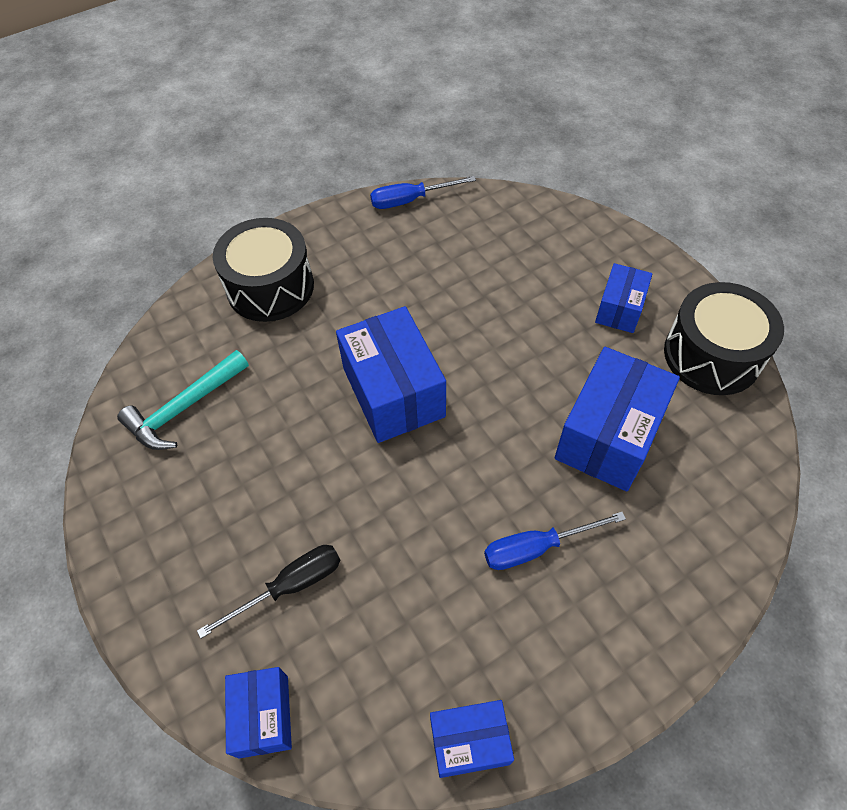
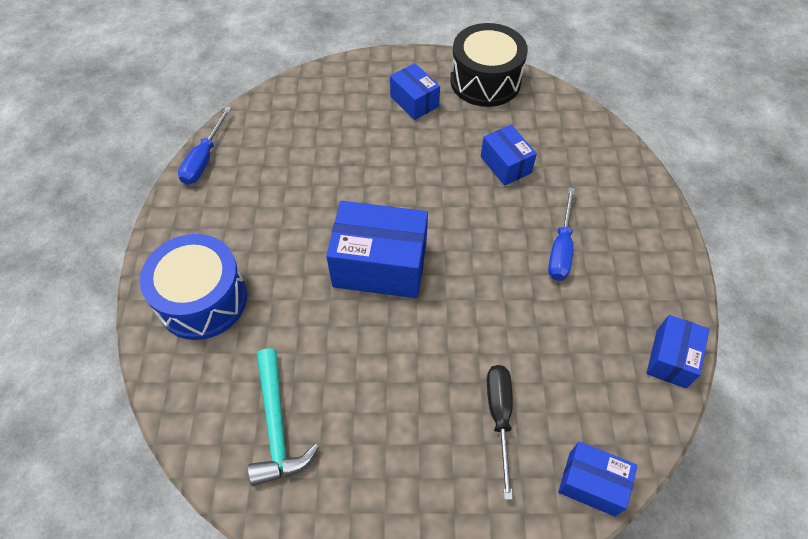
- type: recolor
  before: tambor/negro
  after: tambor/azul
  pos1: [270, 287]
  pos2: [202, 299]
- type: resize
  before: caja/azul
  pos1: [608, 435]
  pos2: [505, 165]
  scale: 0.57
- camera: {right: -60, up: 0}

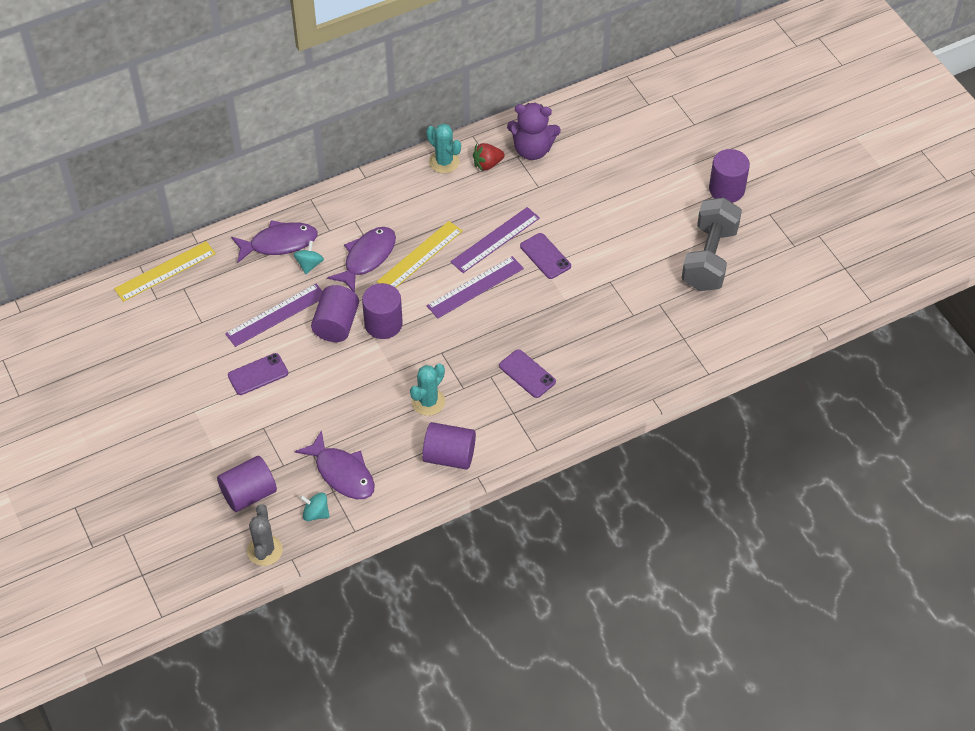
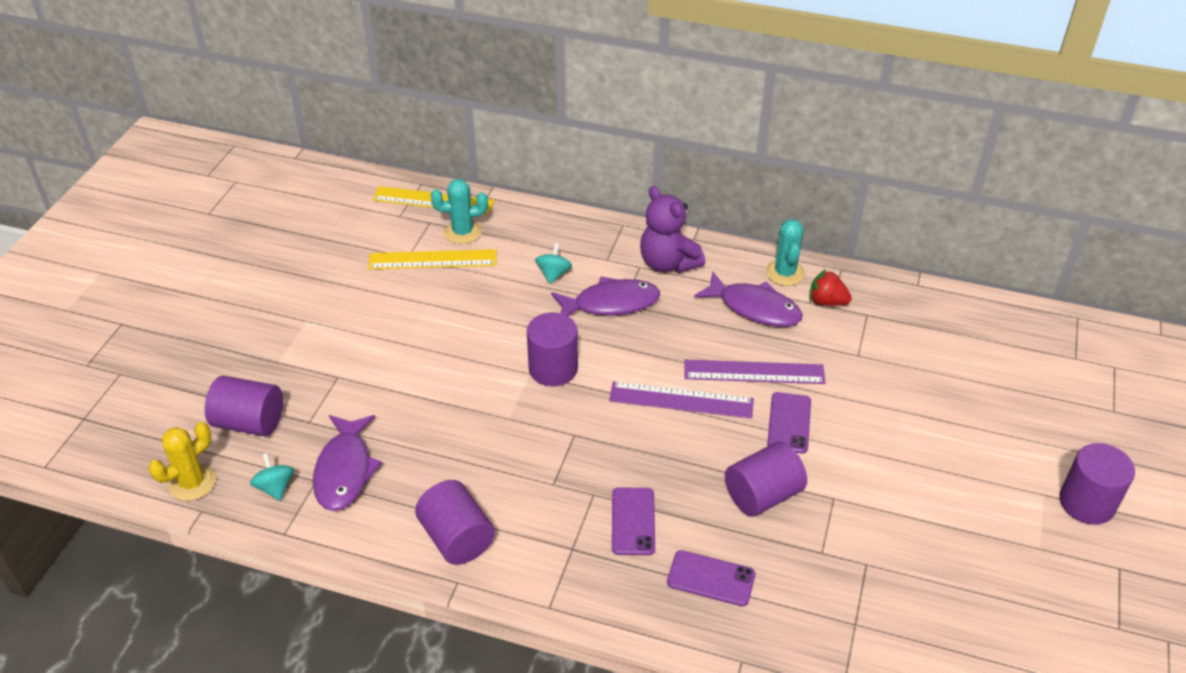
- type: delete
  before: regla/morado
  pos1: [276, 315]
- type: delete
  before: mancuerna/gris
  pos1: [709, 258]
- type: move
  before: móvil/morado
  pos1: [258, 374]
  pos2: [711, 578]
- type: move
  before: pez/morado
  pos1: [279, 243]
  pos2: [754, 308]
- type: move
  before: cilindro/morado
  pos1: [336, 324]
  pos2: [762, 495]
- type: move
  before: regla/amarillo
  pos1: [419, 256]
  pos2: [432, 259]
- type: move
  before: cactus/turquesa
  pos1: [428, 402]
  pos2: [462, 232]
- type: move
  before: osito/morado
  pos1: [532, 150]
  pos2: [668, 263]
- type: recolor
  before: cactus/gris
  after: cactus/amarillo
  pos1: [264, 550]
  pos2: [192, 483]
- type: rotate
  before: peonza/turquesa
  pos1: [309, 264]
  pos2: [553, 274]
  turn: -45
- camera: {right: 45, up: -10}

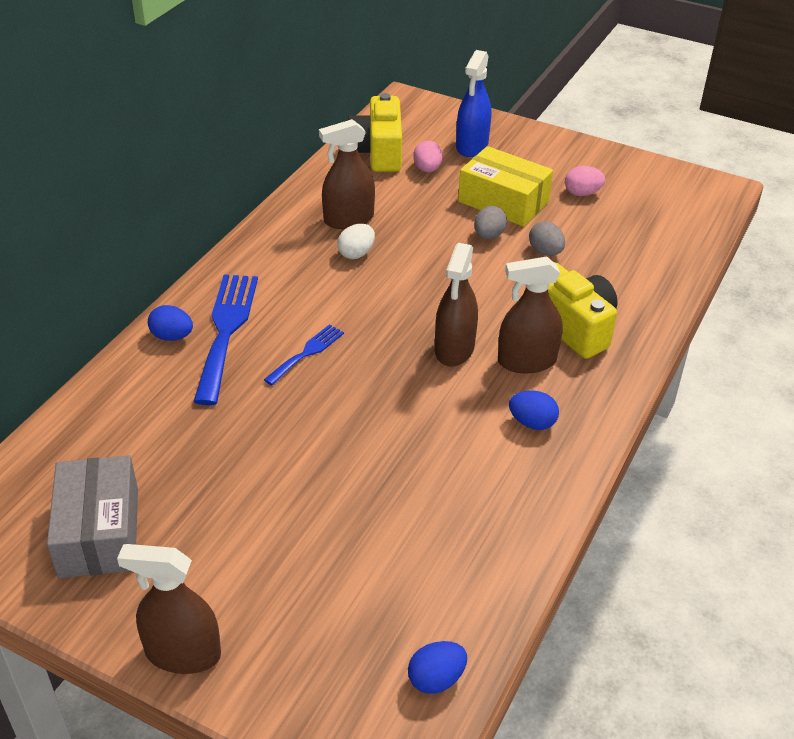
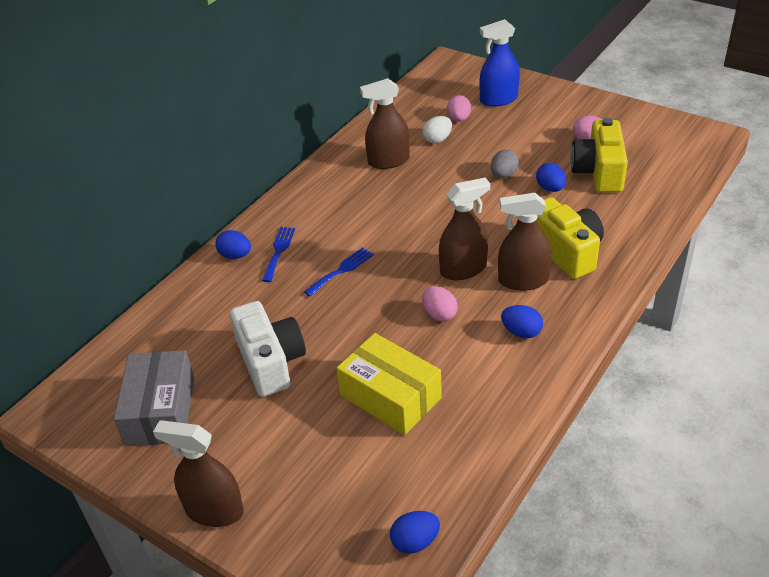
- type: insert
  after: cámara/blanco
  pos2: [270, 362]
- type: insert
  after: huevo/rosa
  pos2: [439, 314]
- type: move
  before: huevo/blanco
  pos1: [356, 254]
  pos2: [437, 139]
- type: move
  before: cámara/amarillo
  pos1: [378, 152]
  pos2: [599, 172]
- type: move
  before: caja/amarillo
  pos1: [503, 201]
  pos2: [390, 396]
- type: recolor
  before: huevo/gris
  after: huevo/azul
  pos1: [545, 252]
  pos2: [550, 188]
- type: rotate
  before: pulverizador/marrón
  pos1: [454, 349]
  pos2: [463, 269]
  turn: -135
- type: rotate
  before: pulverizador/azul
  pos1: [472, 146]
  pos2: [498, 99]
  turn: 45
- type: resize
  before: tenedor/azul
  pos1: [226, 330]
  pos2: [279, 251]
  scale: 0.53
- camera: {right: 10, up: 0}

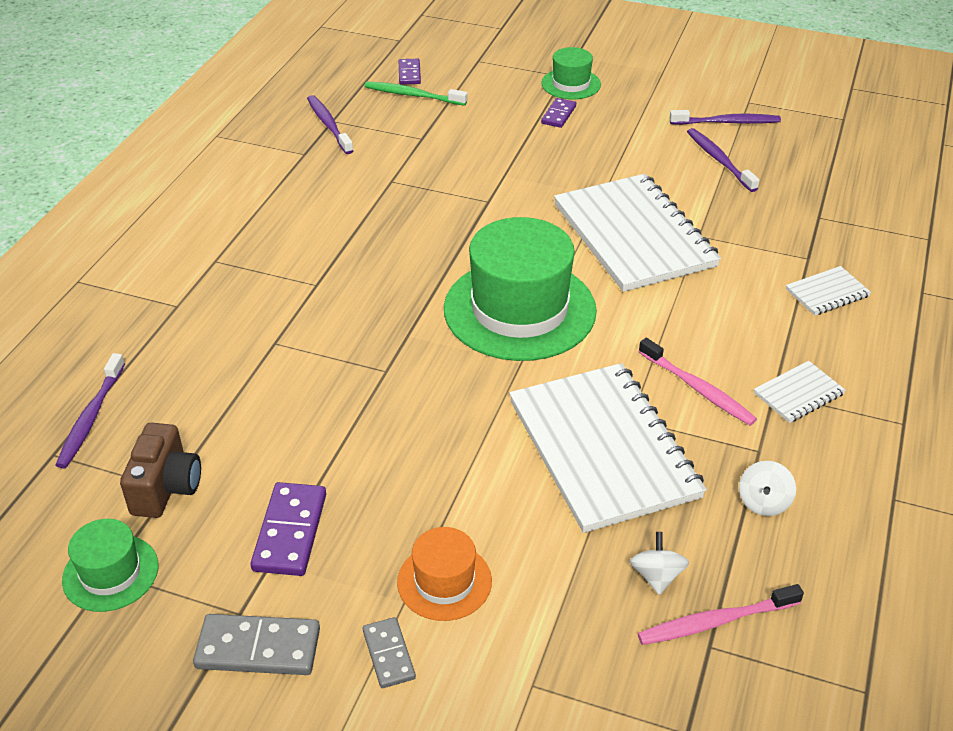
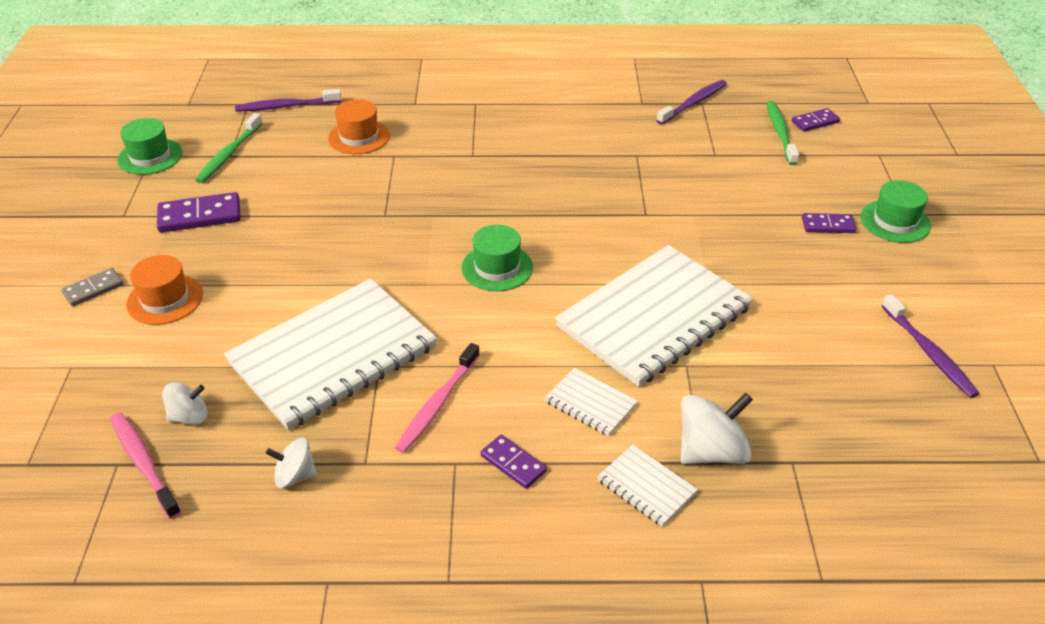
- type: delete
  before: ficha de dominó/gris
  pos1: [258, 648]
- type: delete
  before: cepillo de dientes/morado
  pos1: [719, 160]
- type: insert
  after: sombrero/naranja
  pos2: [359, 137]
- type: insert
  after: ficha de dominó/morado
  pos2: [513, 463]
- type: insert
  after: peonza/blanco
  pos2: [711, 451]
- type: move
  before: cuaderno/blanco
  pos1: [798, 394]
  pos2: [590, 403]
- type: replace
  before: cámara/marrón
  after: cepillo de dientes/verde
  pos1: [166, 488]
  pos2: [229, 154]
- type: resize
  before: sombrero/verde
  pos1: [519, 309]
  pos2: [497, 267]
  scale: 0.49
- camera: {right: 70, up: 0}

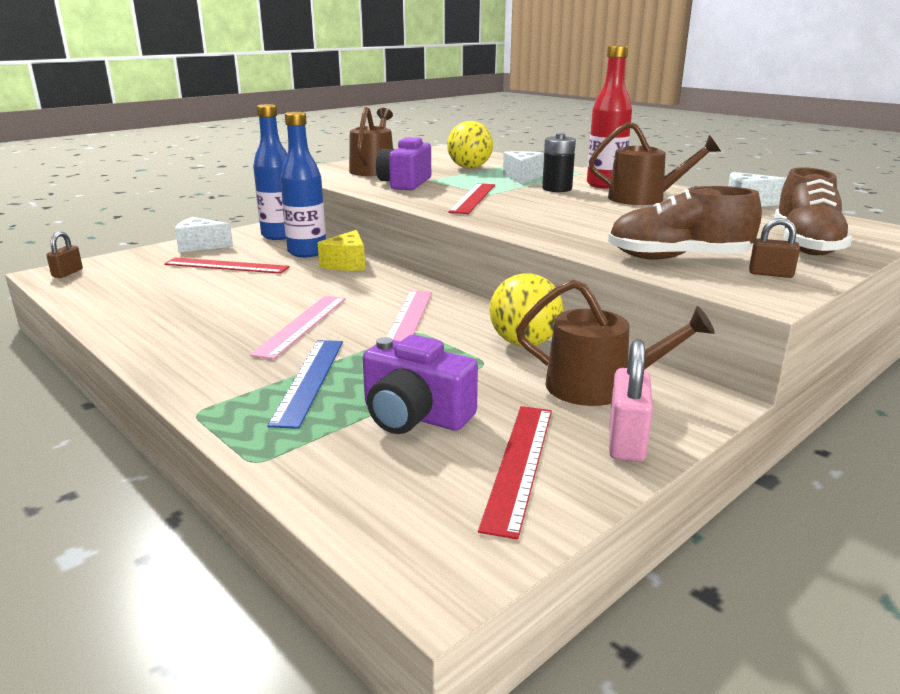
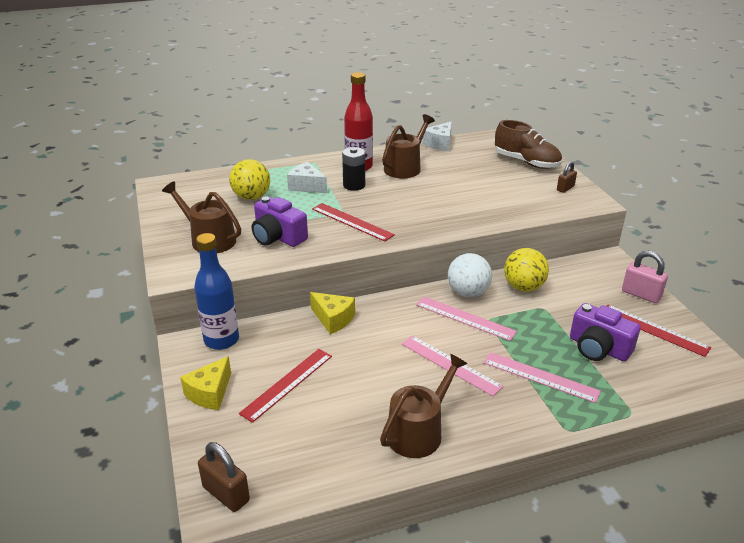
- type: delete
  before: botella/azul
  pos1: [307, 252]
- type: delete
  before: zapato/marrón
  pos1: [677, 258]
- type: insert
  after: pelota/blanco
  pos2: [468, 293]
- type: move
  before: regadera/marrón
  pos1: [598, 387]
  pos2: [419, 431]
- type: recolor
  before: queso/blanco
  after: queso/amarillo
  pos1: [200, 246]
  pos2: [210, 393]
- type: recolor
  before: regla/azul
  after: regla/rosa
  pos1: [309, 380]
  pos2: [540, 377]
- type: rotate
  before: cámara/morado
  pos1: [415, 416]
  pos2: [598, 348]
  turn: 75
- type: resize
  before: candado/marrón
  pos1: [67, 273]
  pos2: [226, 494]
  scale: 1.56
- camera: {right: -65, up: 10}

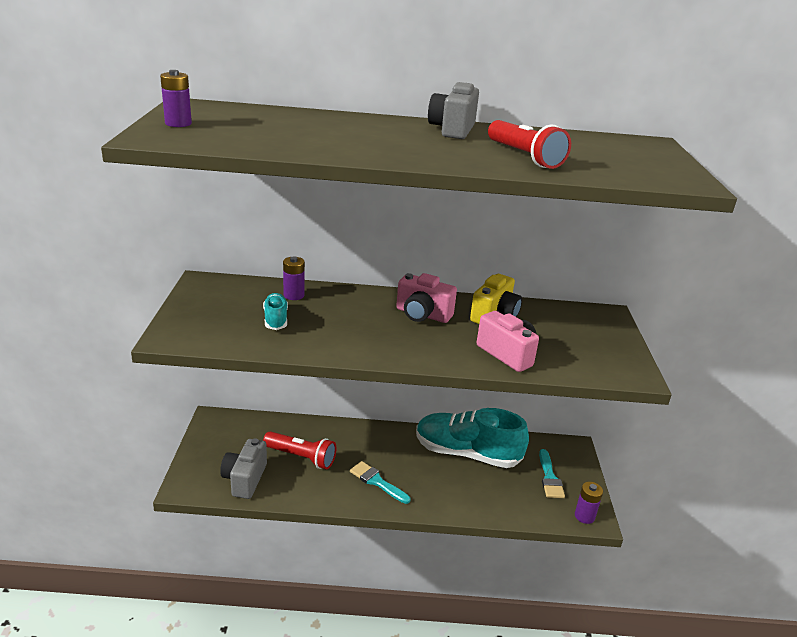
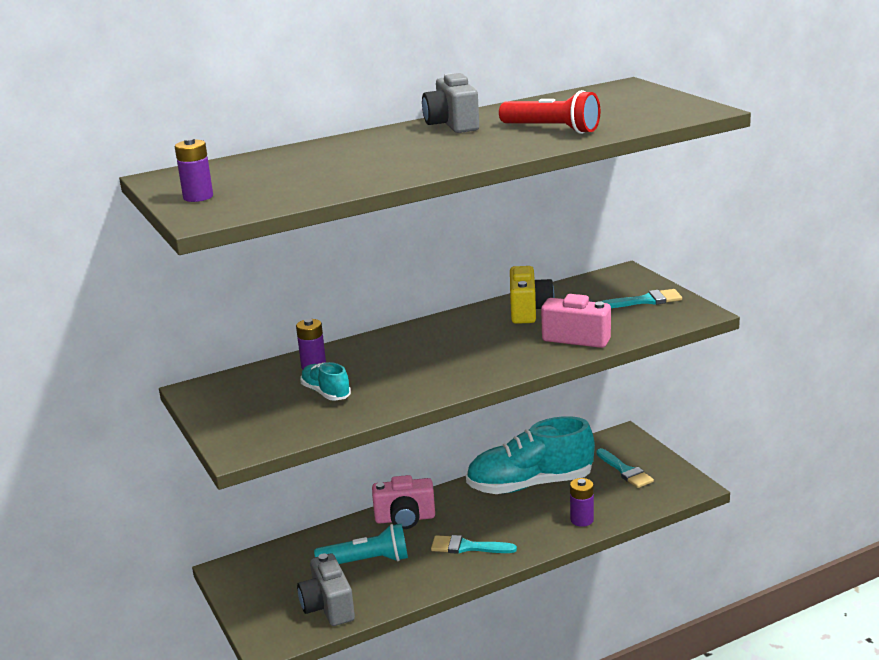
- type: insert
  after: pincel/turquesa
  pos2: [645, 301]
- type: move
  before: cámara/rosa
  pos1: [422, 315]
  pos2: [405, 519]
- type: move
  before: pila/morado
  pos1: [584, 516]
  pos2: [582, 520]
- type: recolor
  before: lámpara de mano/rojo
  after: lámpara de mano/turquesa
  pos1: [301, 457]
  pos2: [366, 561]
- camera: {right: -25, up: -5}

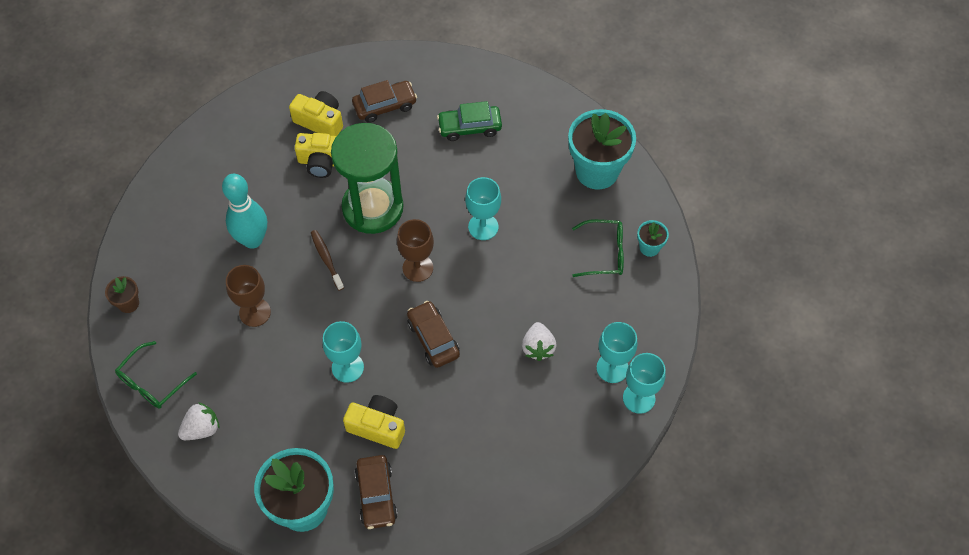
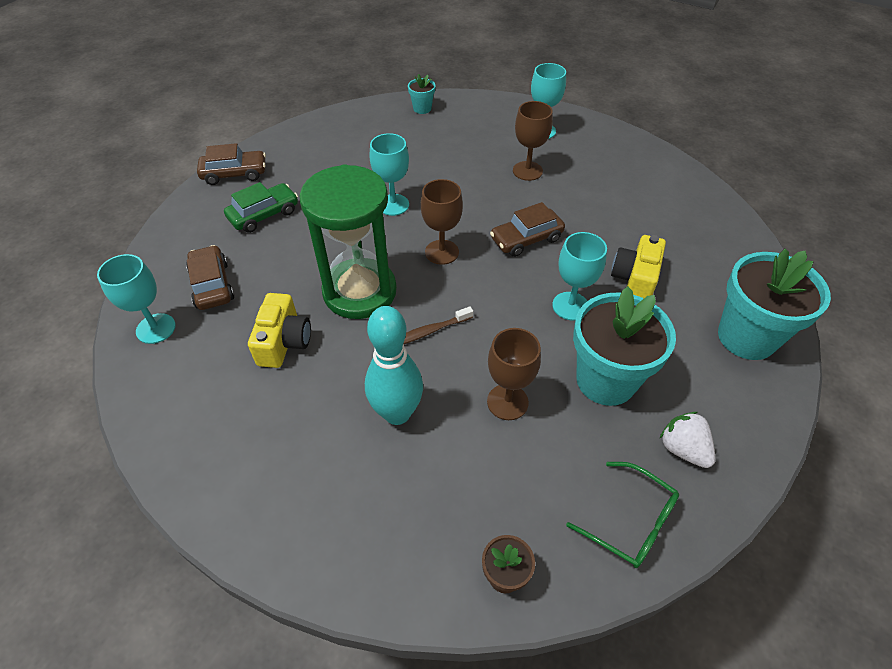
- type: delete
  before: cámara/amarillo
  pos1: [320, 121]
- type: delete
  before: gafas/verde
  pos1: [604, 253]
- type: move
  before: coche/marrón
  pos1: [376, 495]
  pos2: [235, 174]
- type: move
  before: maceta/turquesa
  pos1: [597, 171]
  pos2: [605, 380]
- type: move
  before: copa/turquesa
  pos1: [639, 398]
  pos2: [156, 328]
- type: replace
  before: fresa/blanco
  after: copa/marrón
  pos1: [538, 347]
  pos2: [527, 171]
- type: rotate
  before: coche/verde
  pos1: [469, 127]
  pos2: [264, 215]
  turn: -120
- camera: {right: -90, up: -10}

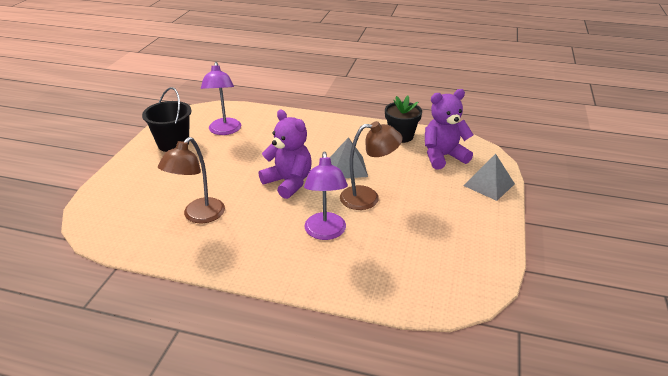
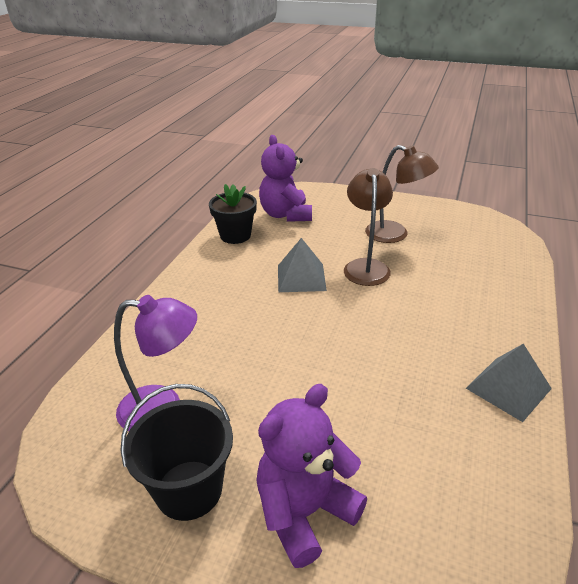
- type: delete
  before: lámpara/morado
  pos1: [325, 233]
- type: move
  before: lámpara/marrón
  pos1: [199, 216]
  pos2: [395, 235]
- type: move
  before: osito/morado
  pos1: [288, 182]
  pos2: [305, 512]
- type: move
  before: pirámide/gris
  pos1: [489, 184]
  pos2: [508, 388]
- camera: {right: -85, up: 0}

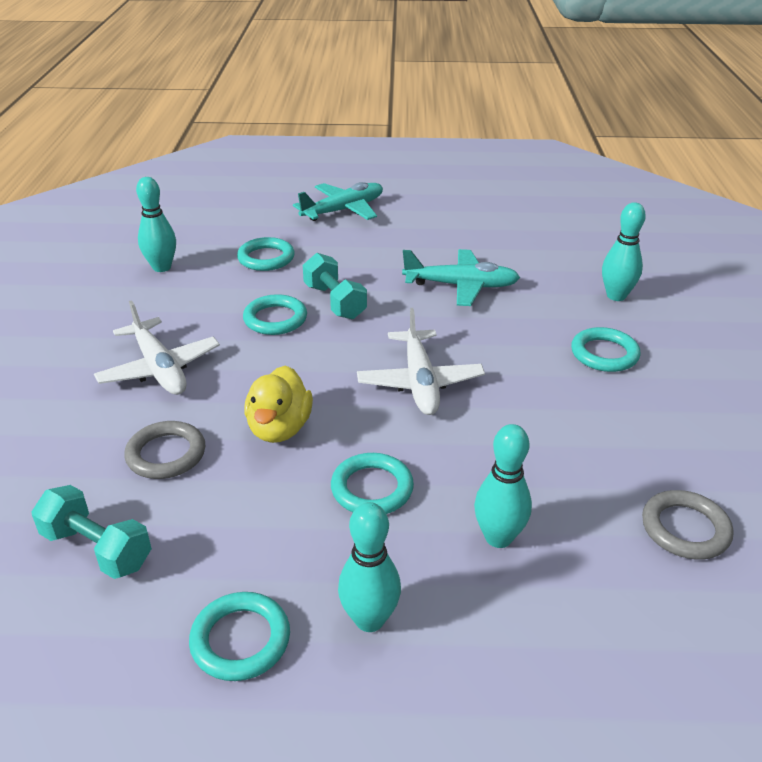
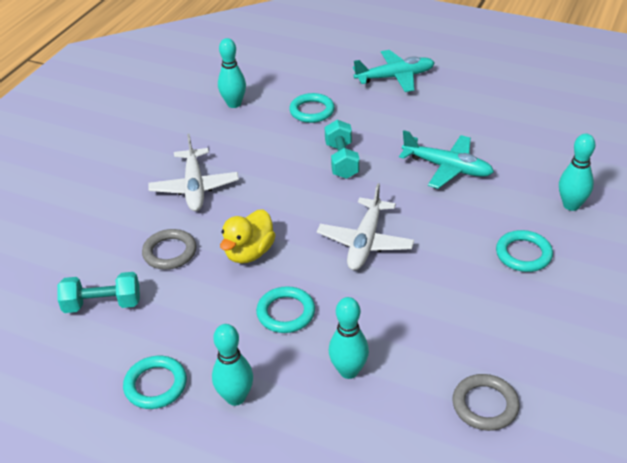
- type: delete
  before: anillo/turquesa
  pos1: [275, 319]
- type: rotate
  before: mancuerna/turquesa
  pos1: [97, 549]
  pos2: [102, 304]
  turn: -60
- camera: {right: 25, up: 5}

